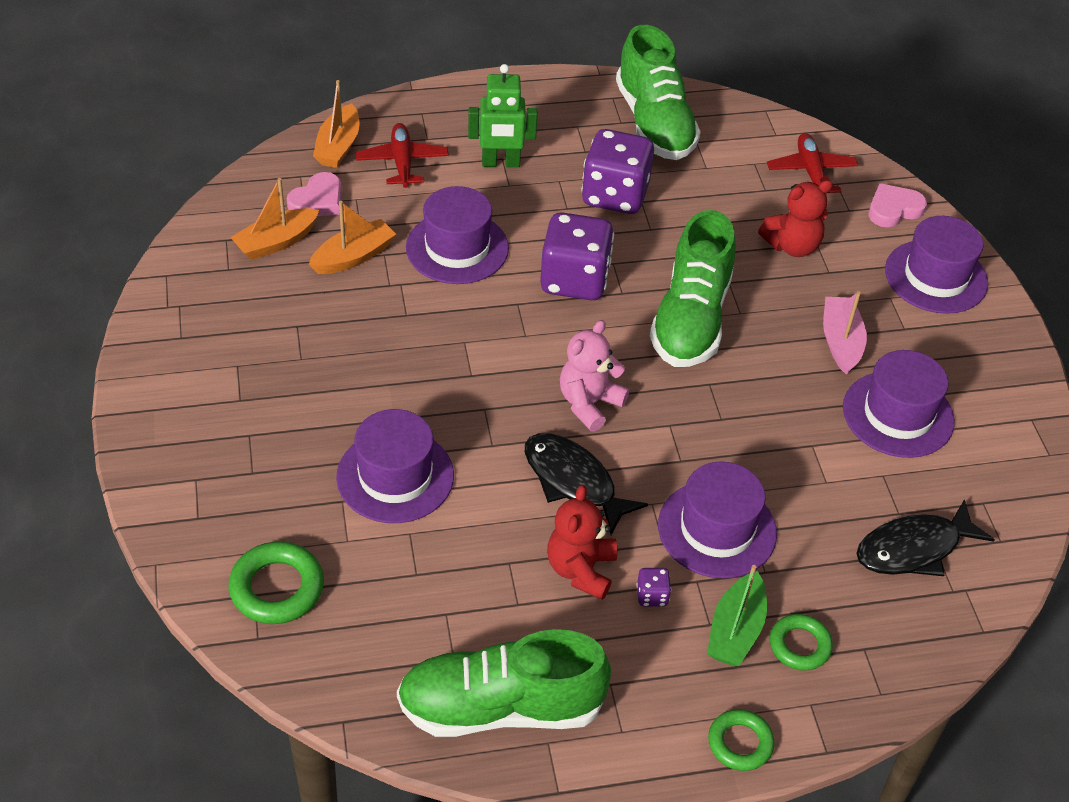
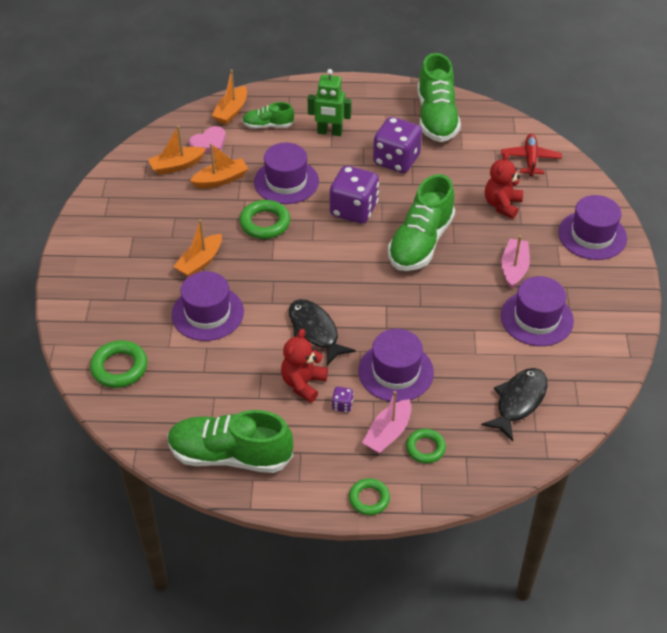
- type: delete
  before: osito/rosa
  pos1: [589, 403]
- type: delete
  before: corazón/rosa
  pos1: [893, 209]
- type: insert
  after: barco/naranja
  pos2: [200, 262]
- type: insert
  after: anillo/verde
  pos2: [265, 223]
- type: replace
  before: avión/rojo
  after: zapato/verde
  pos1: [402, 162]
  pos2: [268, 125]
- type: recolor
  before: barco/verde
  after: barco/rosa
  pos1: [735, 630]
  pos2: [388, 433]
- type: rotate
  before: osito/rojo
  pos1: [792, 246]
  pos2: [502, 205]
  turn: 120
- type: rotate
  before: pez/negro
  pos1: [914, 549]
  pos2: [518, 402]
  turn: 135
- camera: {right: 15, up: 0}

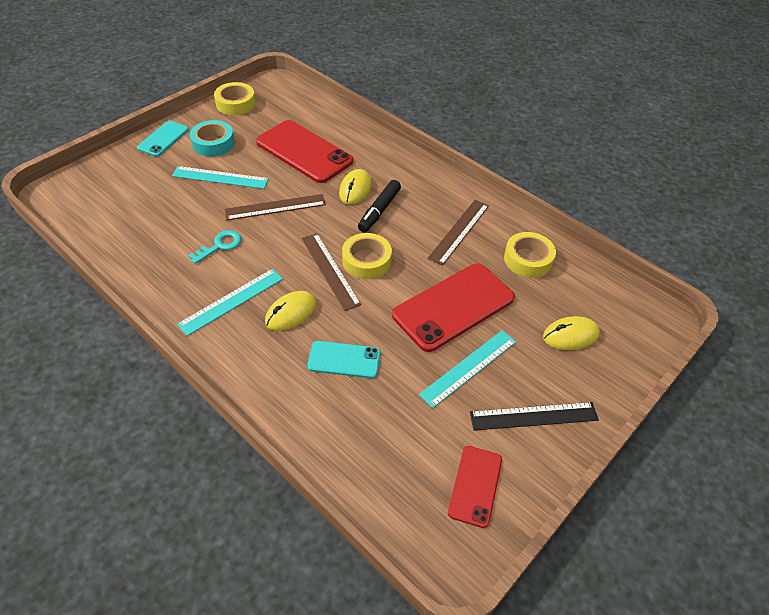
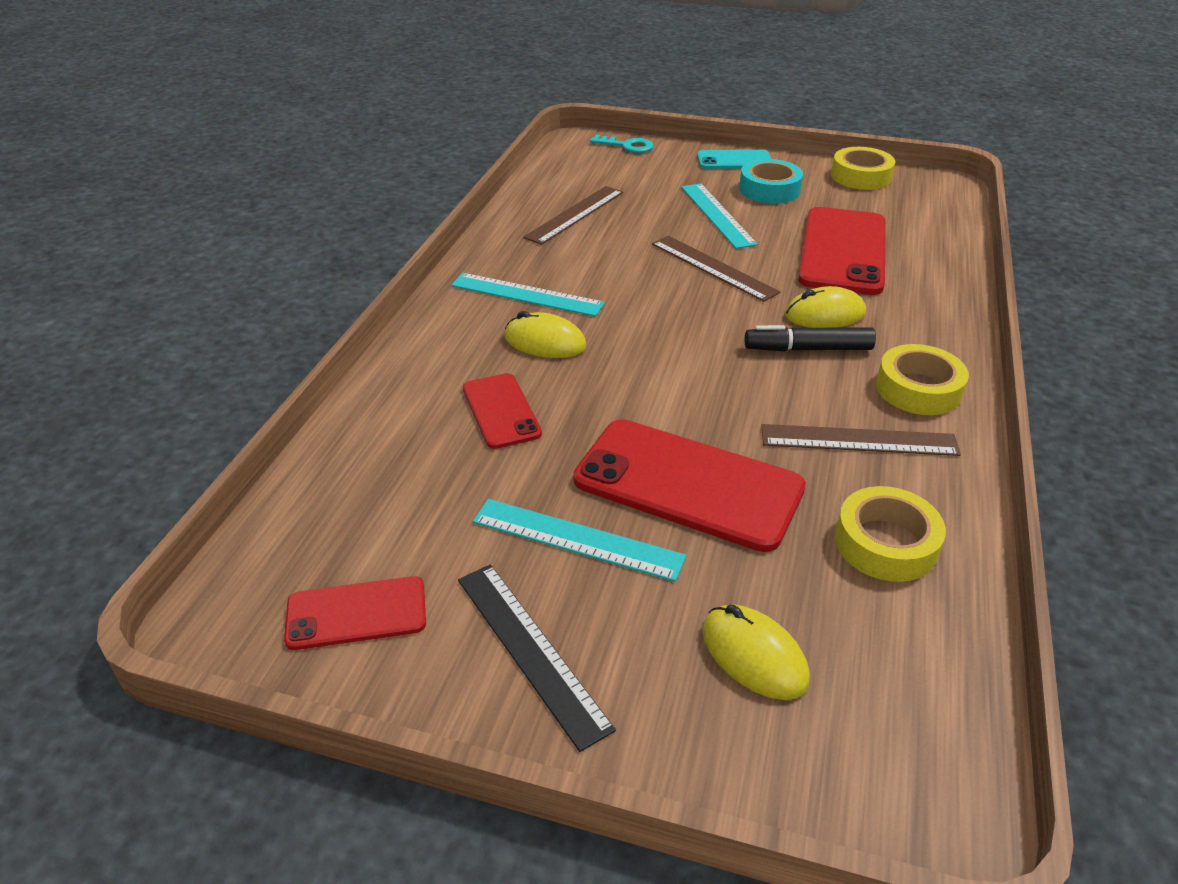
- type: move
  before: llave/turquesa
  pos1: [220, 245]
  pos2: [627, 146]
- type: move
  before: regla/marrón
  pos1: [330, 270]
  pos2: [575, 214]
- type: move
  before: cinta adhesiva/amarillo
  pos1: [366, 261]
  pos2: [918, 389]
- type: recolor
  before: móvil/turquesa
  after: móvil/rojo
  pos1: [344, 360]
  pos2: [501, 411]
- camera: {right: 65, up: -10}

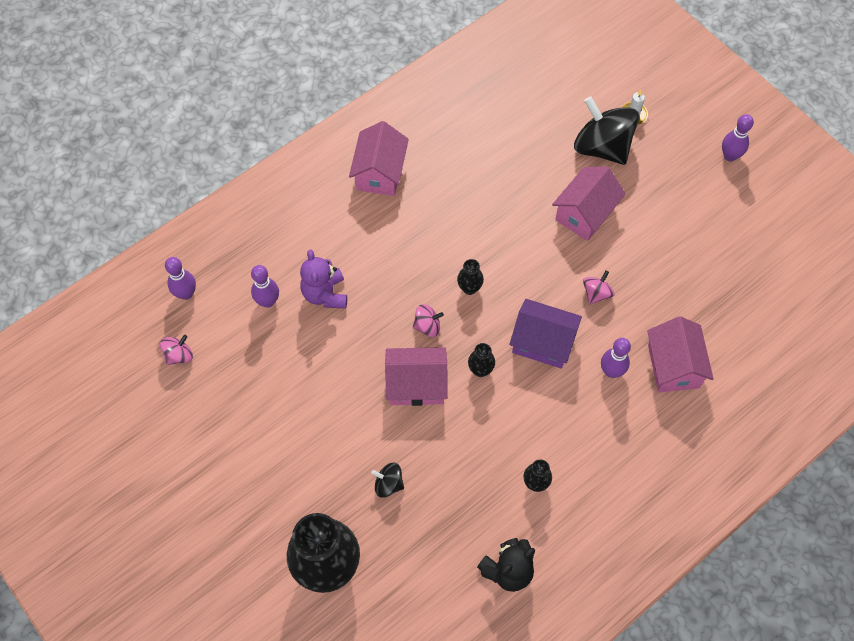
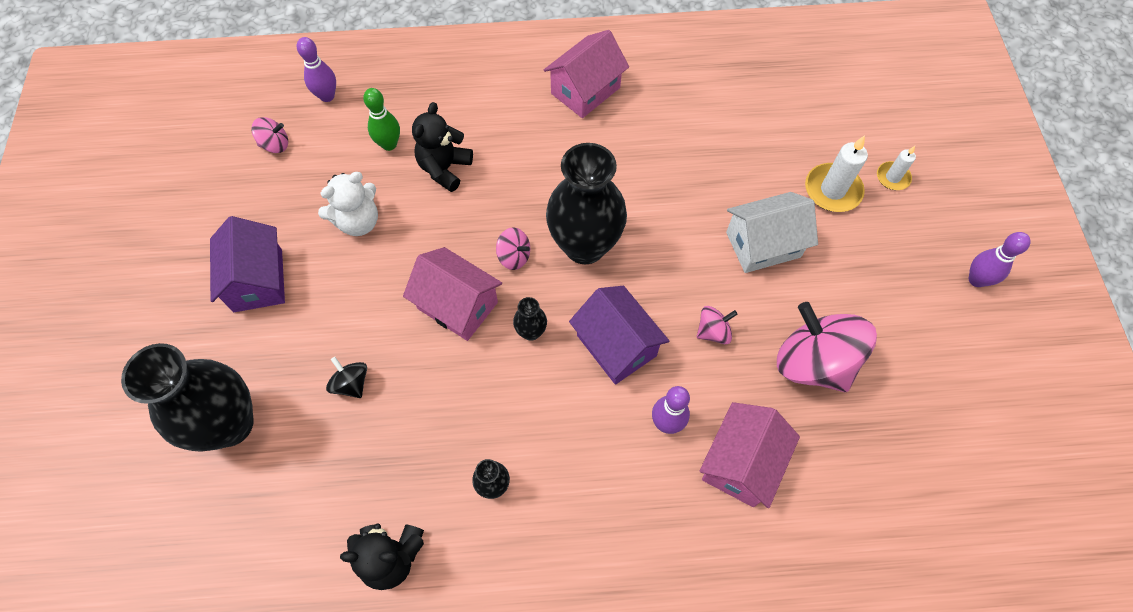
- type: insert
  after: casa/morado
  pos2: [258, 280]
- type: insert
  after: osito/blanco
  pos2: [358, 221]
- type: insert
  after: peonza/rosa
  pos2: [813, 362]
- type: replace
  before: peonza/negro
  after: vela/blanco
  pos1: [602, 147]
  pos2: [832, 190]
- type: recolor
  before: bolo/morado
  after: bolo/verde
  pos1: [268, 301]
  pos2: [389, 144]
- type: recolor
  before: osito/morado
  after: osito/negro
  pos1: [325, 294]
  pos2: [444, 168]
- type: recolor
  before: casa/rosa
  after: casa/blanco
  pos1: [585, 214]
  pos2: [763, 244]
- type: resize
  before: florero/negro
  pos1: [469, 288]
  pos2: [585, 246]
  scale: 2.41
- camera: {right: 35, up: 0}

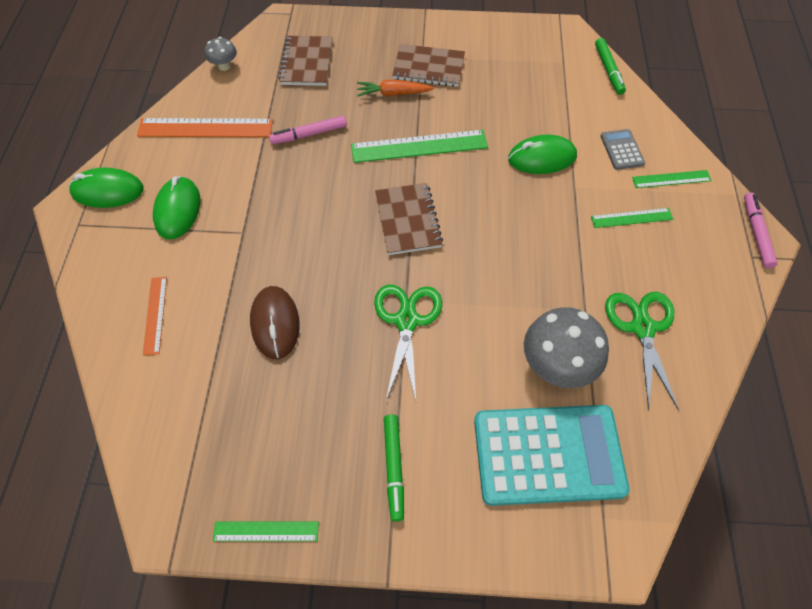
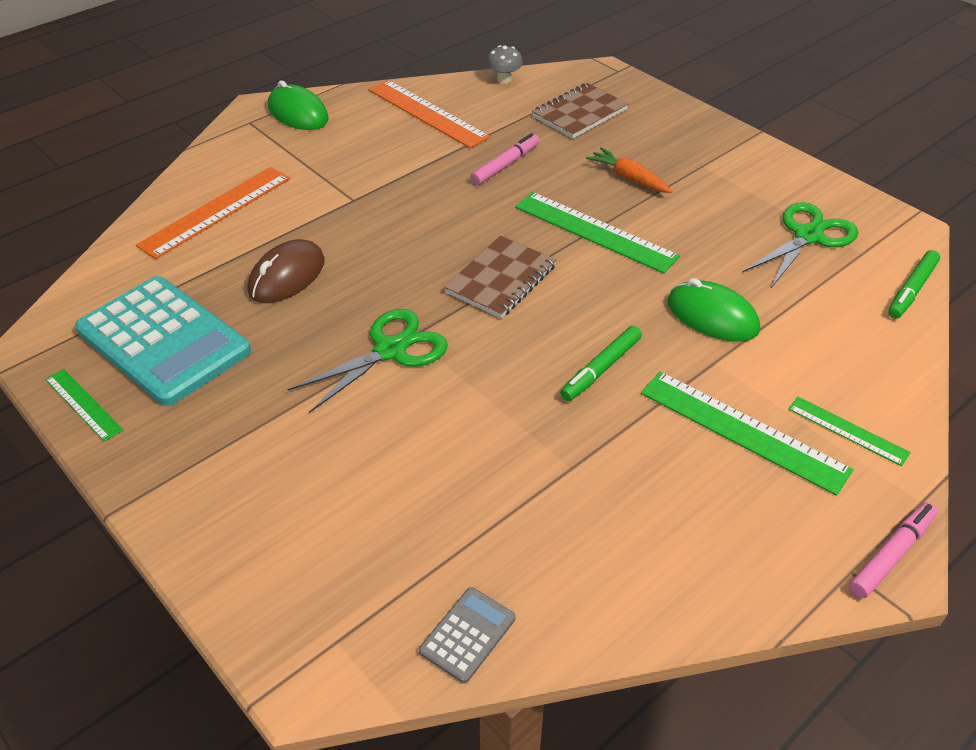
- type: delete
  before: ratón/verde
  pos1: [178, 210]
- type: delete
  before: cuaderno/marrón
  pos1: [428, 68]
- type: delete
  before: seta/gris
  pos1: [557, 365]
- type: move
  before: rotulador/verde
  pos1: [393, 468]
  pos2: [600, 369]
- type: move
  before: calculadora/turquesa
  pos1: [548, 455]
  pos2: [163, 341]
- type: move
  before: calculadora/gris
  pos1: [622, 150]
  pos2: [468, 635]
- type: move
  before: tijeras/verde
  pos1: [642, 328]
  pos2: [808, 236]
- type: rotate
  before: rotulador/rosa
  pos1: [309, 134]
  pos2: [506, 165]
  turn: 105
- type: resize
  before: regla/naranja
  pos1: [155, 315]
  pos2: [216, 211]
  scale: 1.79
- type: resize
  before: regla/verde
  pos1: [631, 218]
  pos2: [742, 431]
  scale: 1.79
- camera: {right: 45, up: -15}

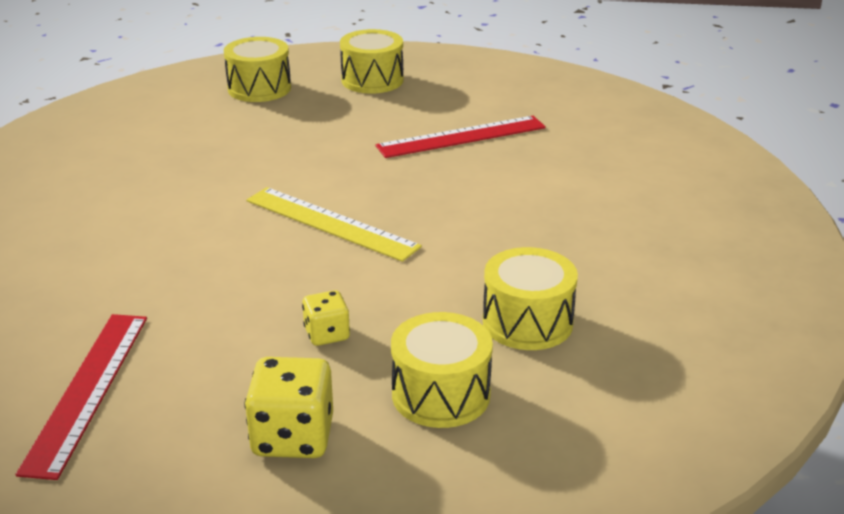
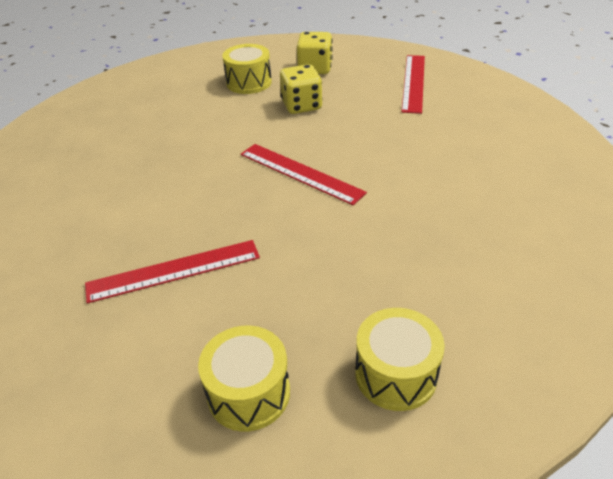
- type: delete
  before: tambor/amarillo
  pos1: [527, 322]
- type: recolor
  before: regla/amarillo
  after: regla/rojo
  pos1: [330, 223]
  pos2: [300, 173]
- type: resize
  before: dado/amarillo
  pos1: [327, 334]
  pos2: [301, 105]
  scale: 1.69
- camera: {right: -175, up: 10}

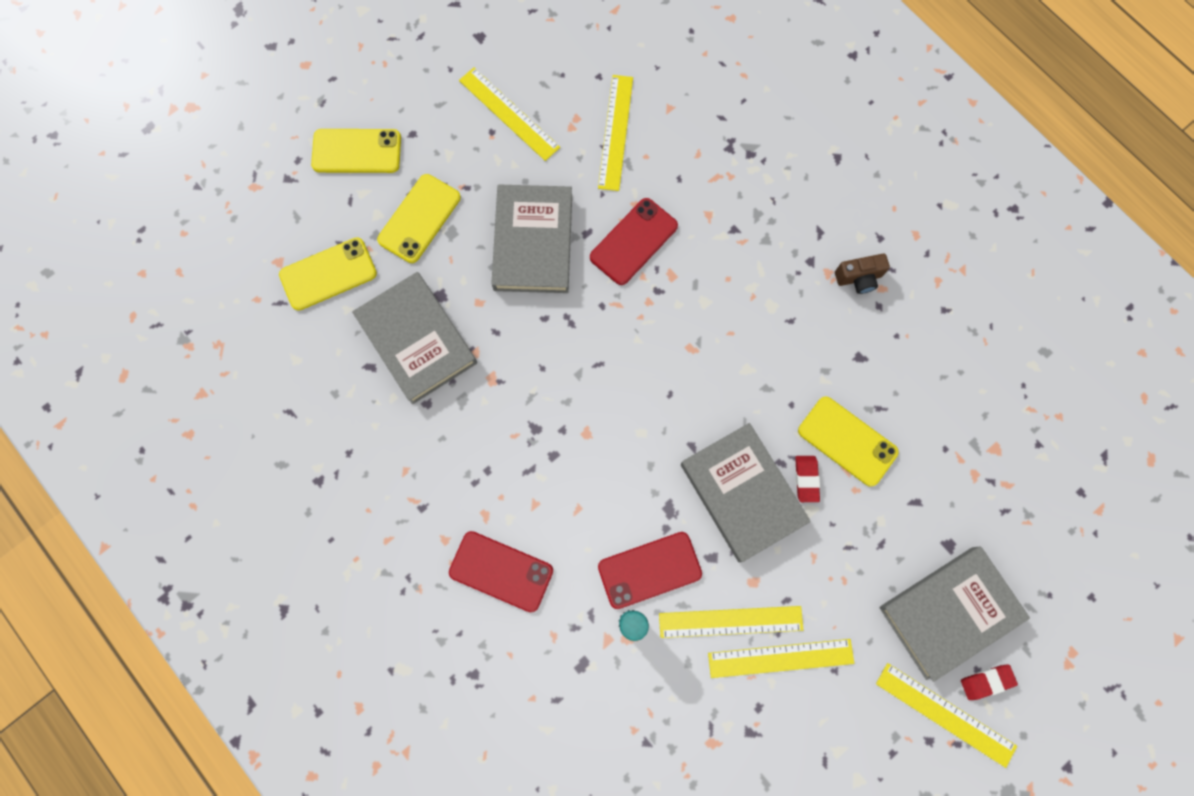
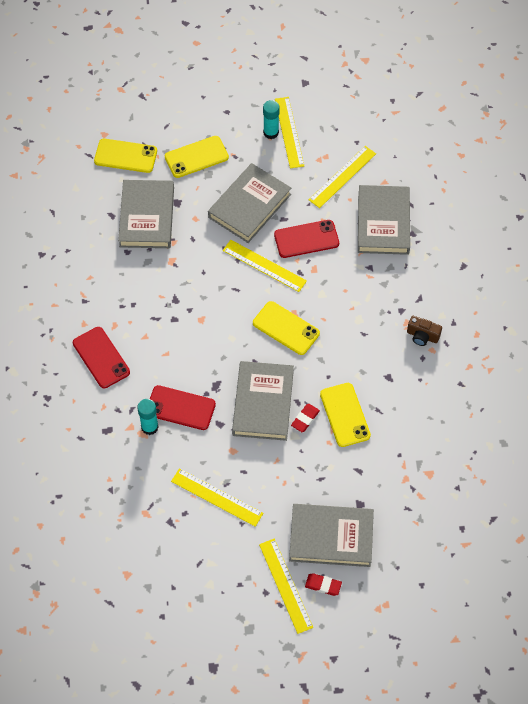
- type: insert
  after: barra de pegamento/turquesa
  pos2: [271, 132]
- type: insert
  after: libro/gris
  pos2: [383, 223]
- type: move
  before: móvil/amarillo
  pos1: [357, 151]
  pos2: [286, 328]
- type: move
  before: regla/amarillo
  pos1: [730, 621]
  pos2: [264, 265]
- camera: {right: 35, up: -15}

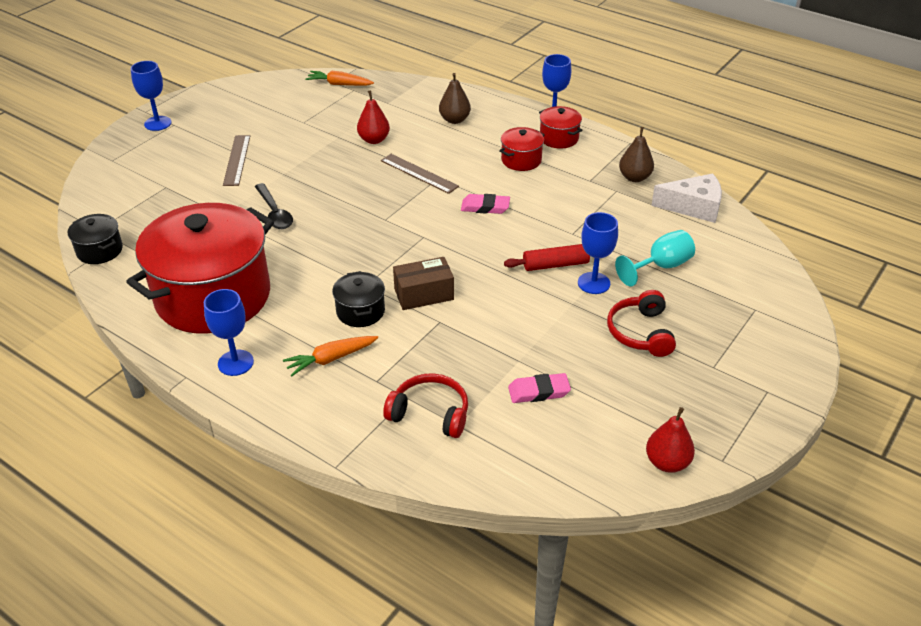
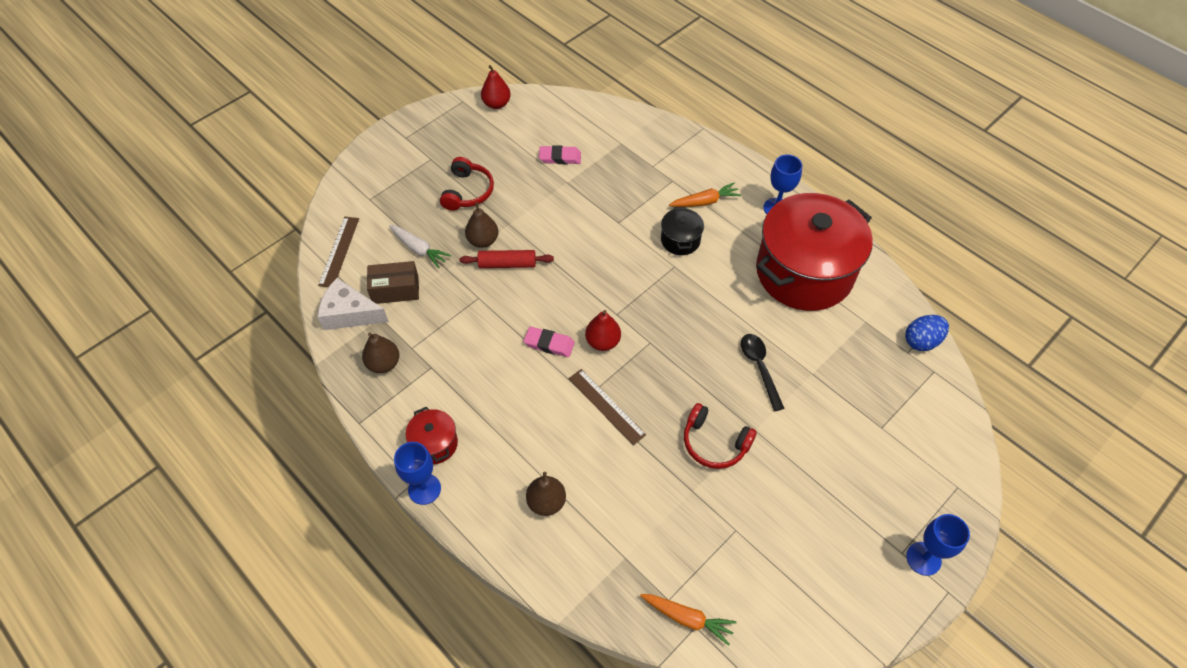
- type: delete
  before: olla/rojo
  pos1: [521, 160]
- type: move
  before: regla/marrón
  pos1: [237, 160]
  pos2: [339, 251]
- type: move
  before: pera/rojo
  pos1: [374, 140]
  pos2: [603, 342]
- type: move
  before: auriculares/rojo
  pos1: [430, 413]
  pos2: [714, 443]
- type: move
  before: caja/marrón
  pos1: [424, 294]
  pos2: [395, 290]
- type: replace
  before: olla/negro
  after: huevo/azul
  pos1: [99, 250]
  pos2: [921, 341]
- type: replace
  before: copa/azul
  after: pera/marrón
  pos1: [593, 283]
  pos2: [483, 240]
- type: replace
  before: copa/turquesa
  after: zanahoria/blanco
  pos1: [661, 266]
  pos2: [419, 249]
- camera: {right: -170, up: 15}

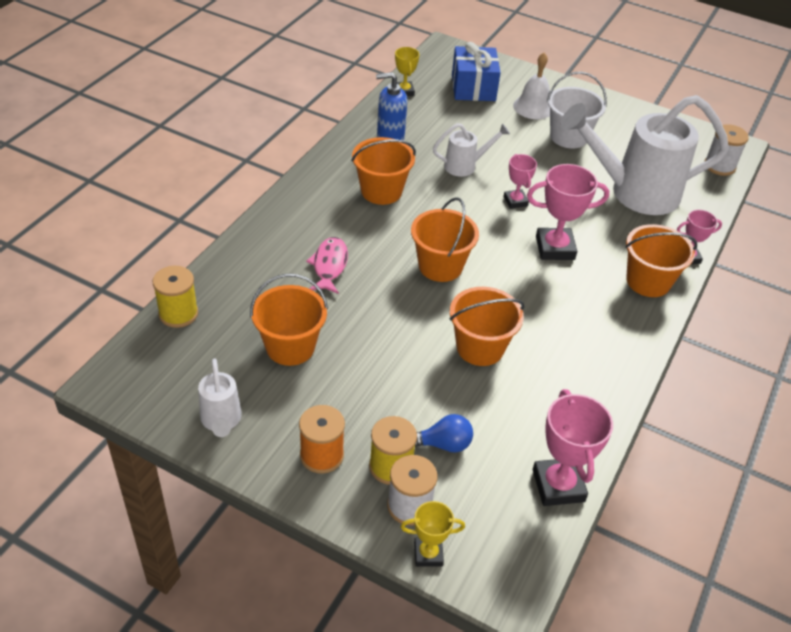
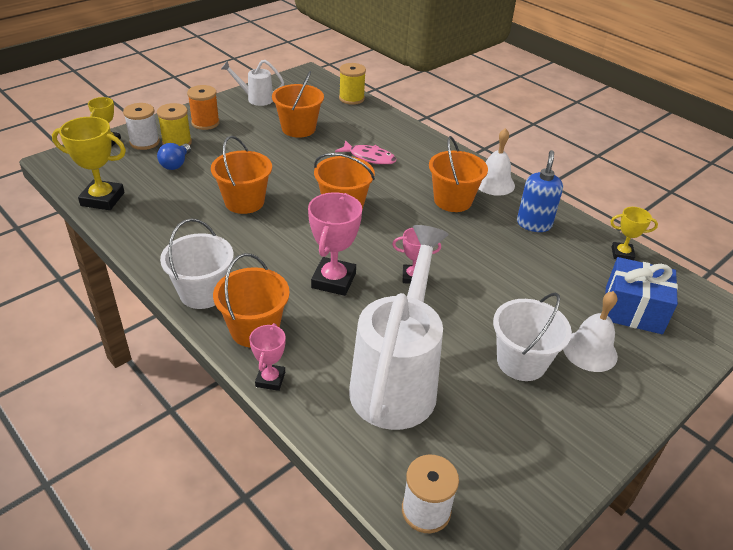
- type: delete
  before: regadera/blanco
  pos1: [465, 166]
- type: insert
  after: balde/blanco
  pos2: [203, 293]
- type: insert
  after: campana/blanco
  pos2: [494, 183]
- type: recolor
  before: trofeo/rosa
  after: trofeo/amarillo
  pos1: [558, 485]
  pos2: [102, 199]
- camera: {right: 110, up: -5}

